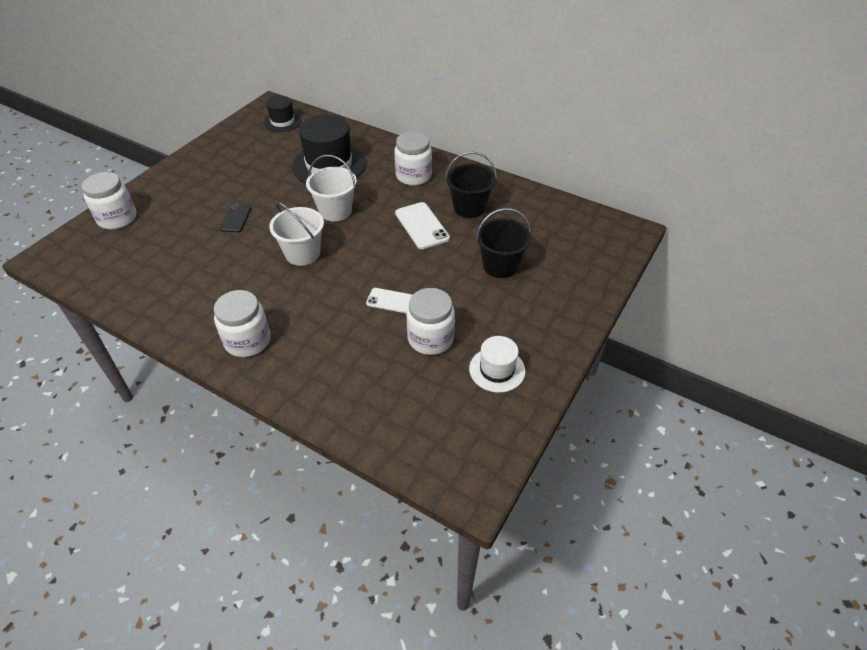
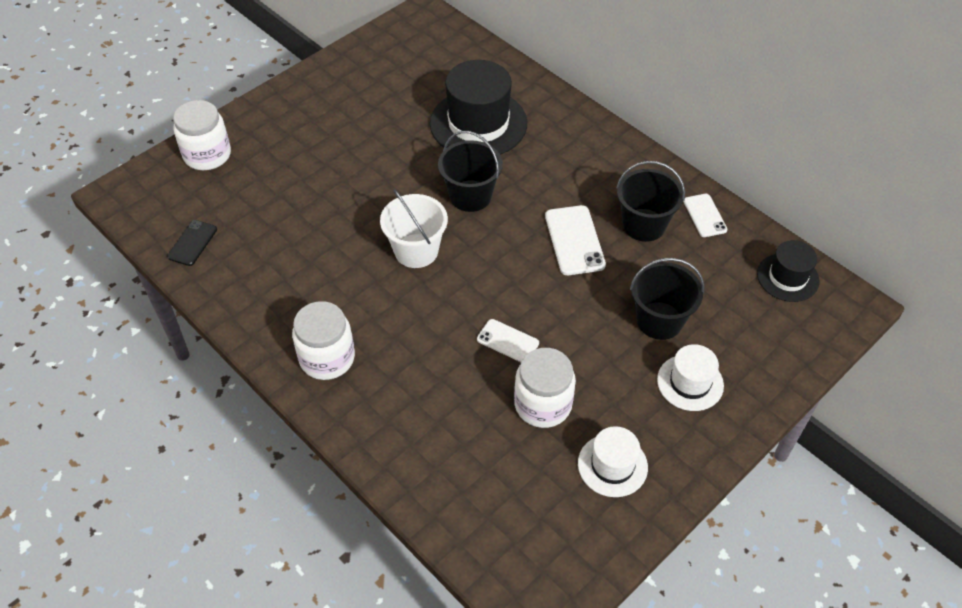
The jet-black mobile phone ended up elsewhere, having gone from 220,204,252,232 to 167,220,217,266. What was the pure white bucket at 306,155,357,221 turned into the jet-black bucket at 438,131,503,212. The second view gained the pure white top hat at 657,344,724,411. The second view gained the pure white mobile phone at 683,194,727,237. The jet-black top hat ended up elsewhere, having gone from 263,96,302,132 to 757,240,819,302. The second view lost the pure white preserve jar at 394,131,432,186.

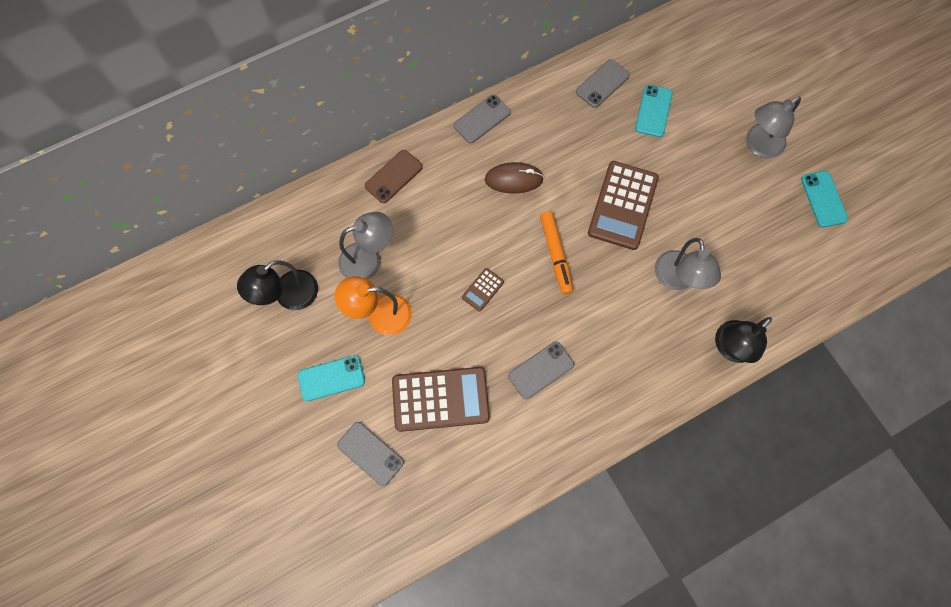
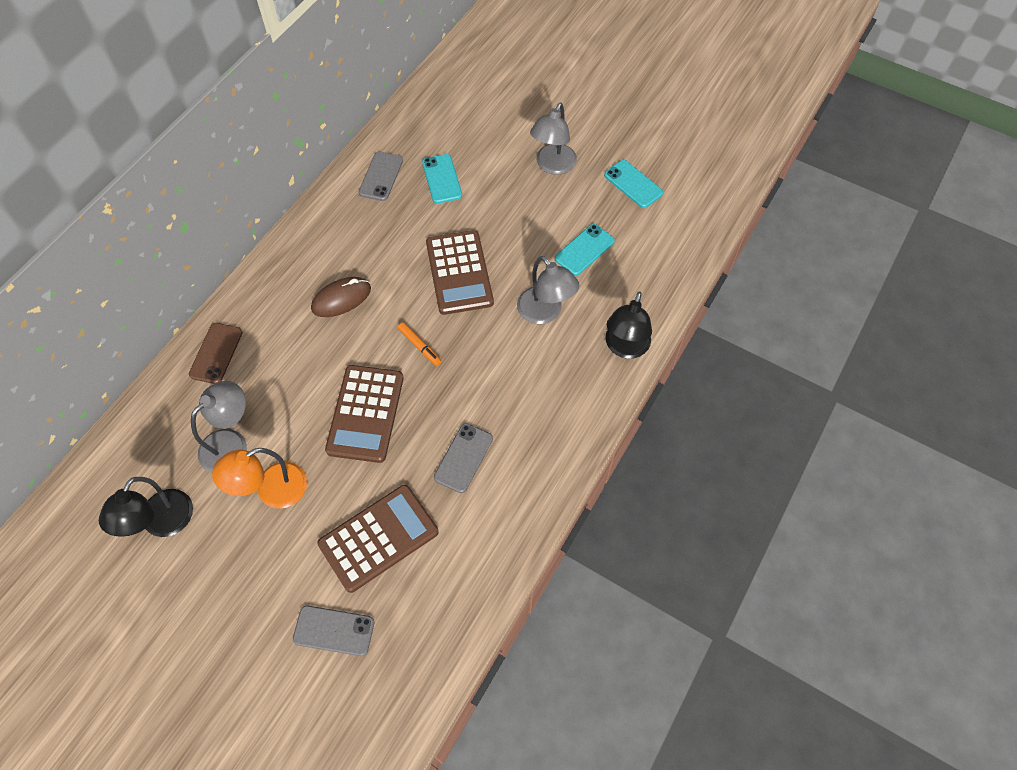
The size of the dark brown calculator at 462,268,504,312 changed by a factor of 2.20. The size of the bright orange marker pen at 540,211,573,294 changed by a factor of 0.64. The turquoise mobile phone ended up elsewhere, having gone from 298,355,365,401 to 555,224,615,276. The second view lost the gray mobile phone at 454,95,511,143.

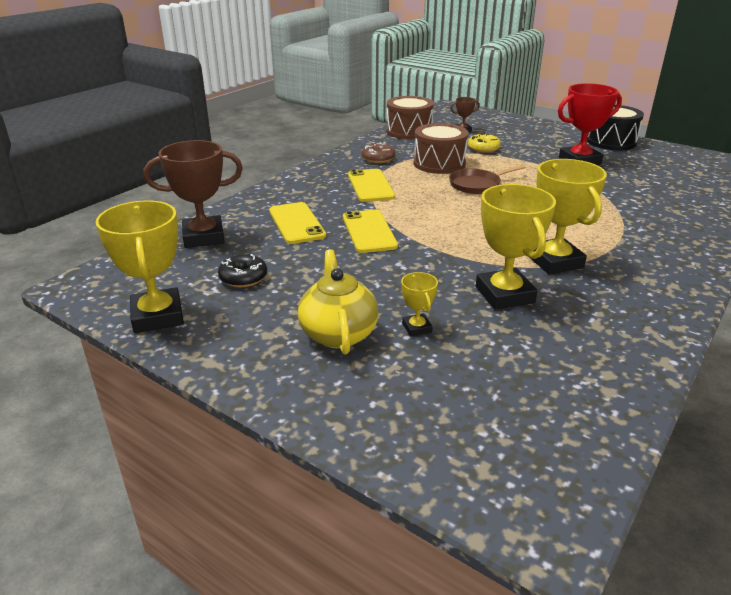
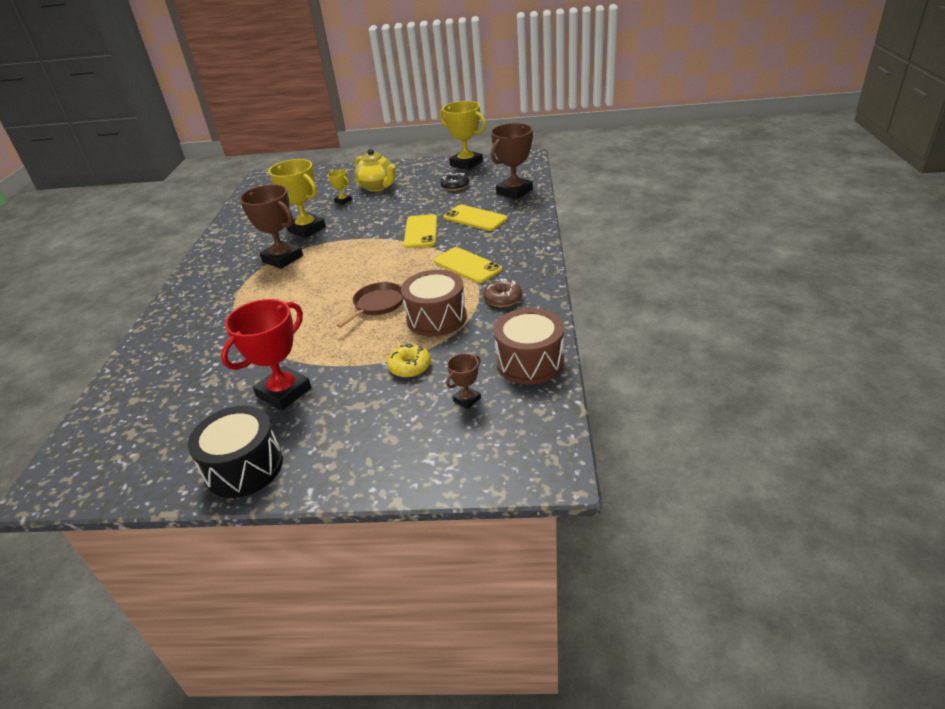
What was the yellow prize cup at 529,159,607,275 turned into the dark brown prize cup at 239,184,303,269. The yellow mobile phone at 343,210,398,253 ended up facing another way, 45 degrees clockwise from before.

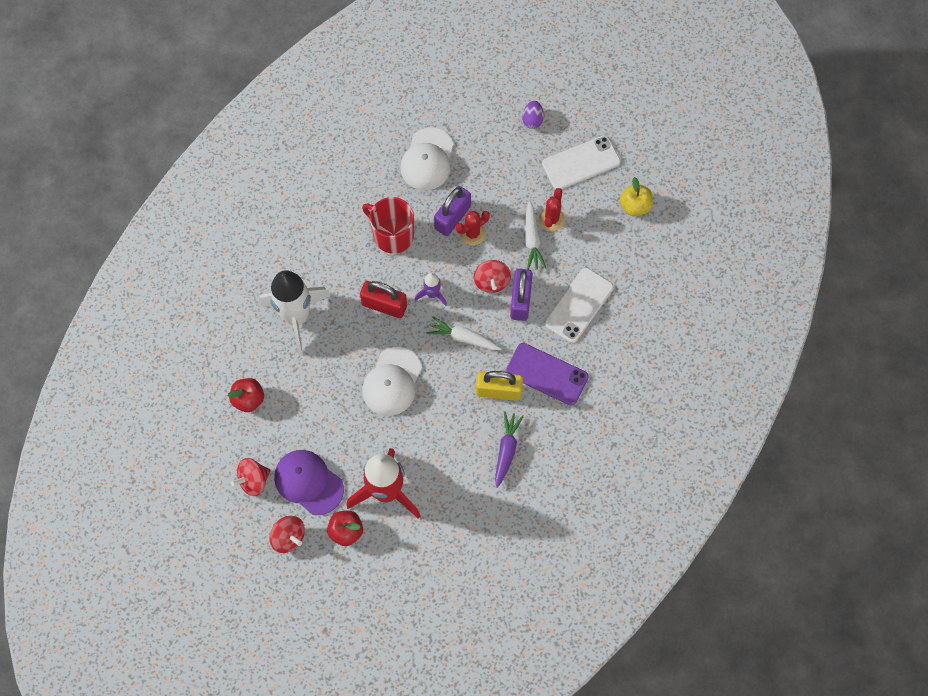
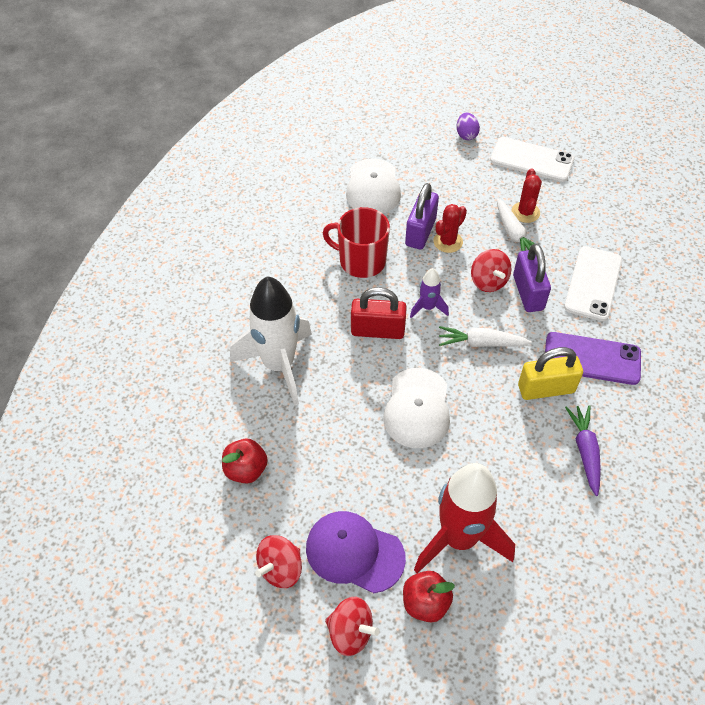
The pure white mobile phone at 542,135,621,189 ended up facing another way, 60 degrees clockwise from before. The second view lost the yellow apple fruit at 620,177,653,216.

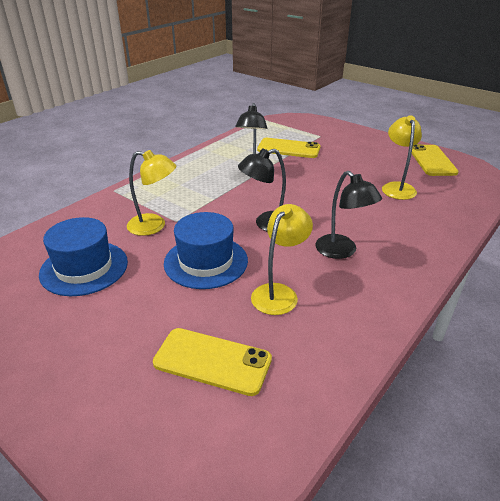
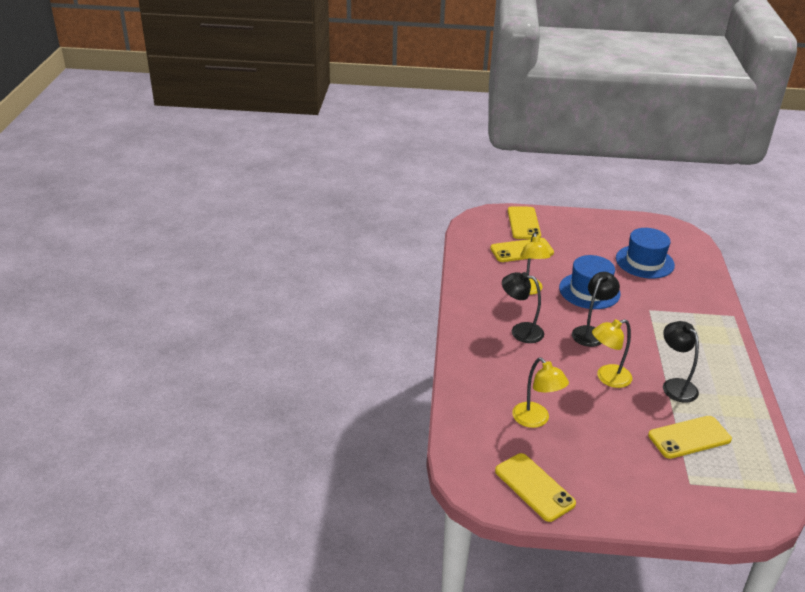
The second view gained the yellow mobile phone at 508,206,541,239. The yellow lamp ended up elsewhere, having gone from 127,150,176,236 to 592,319,632,388.

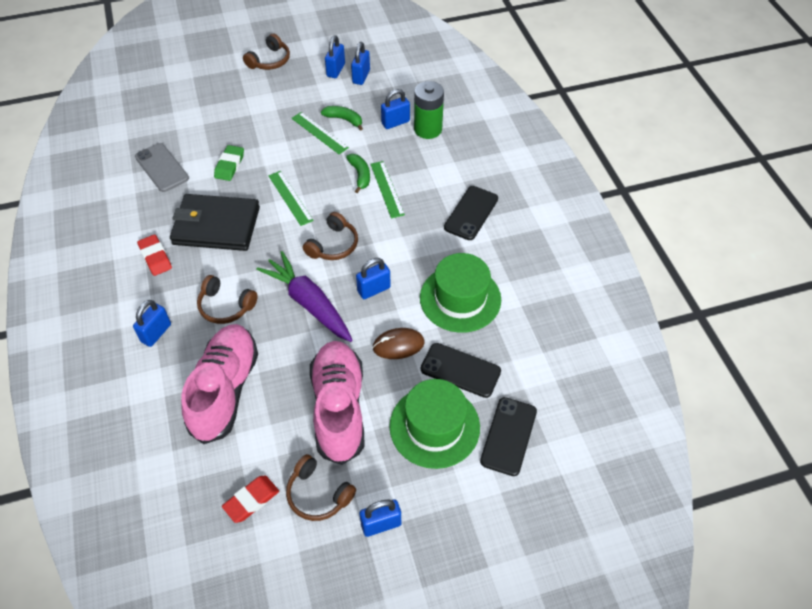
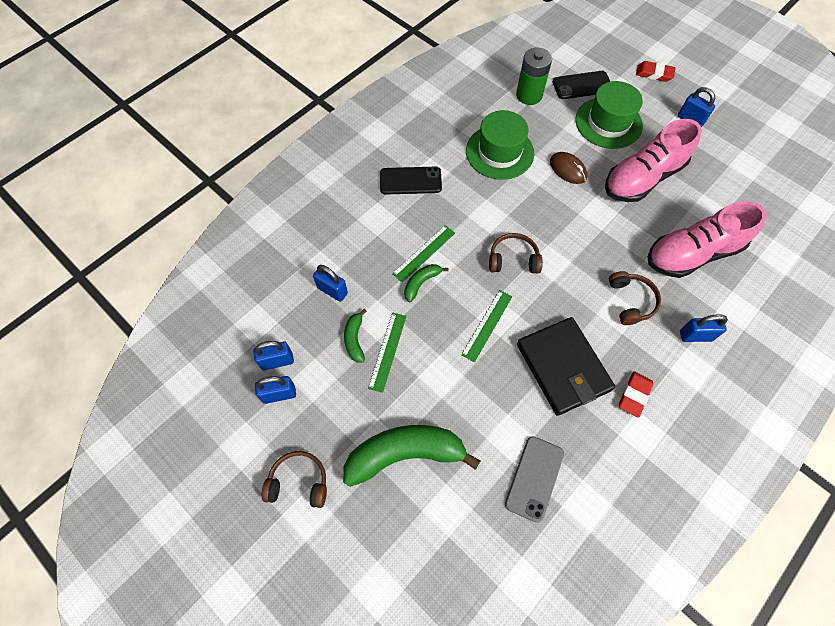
The second view gained the green toy banana at 343,425,480,487. The green power cell ended up elsewhere, having gone from 414,81,444,139 to 516,48,552,105. The scarlet gum eraser ended up elsewhere, having gone from 222,475,279,523 to 636,61,676,82. The second view lost the green gum eraser at 214,145,244,181. The second view lost the purple toy carrot at 256,251,352,342. The second view lost the dark brown over-ear headphones at 286,454,356,521. The second view lost the royal blue padlock at 356,258,391,299. The second view lost the jet-black mobile phone at 421,343,501,398.

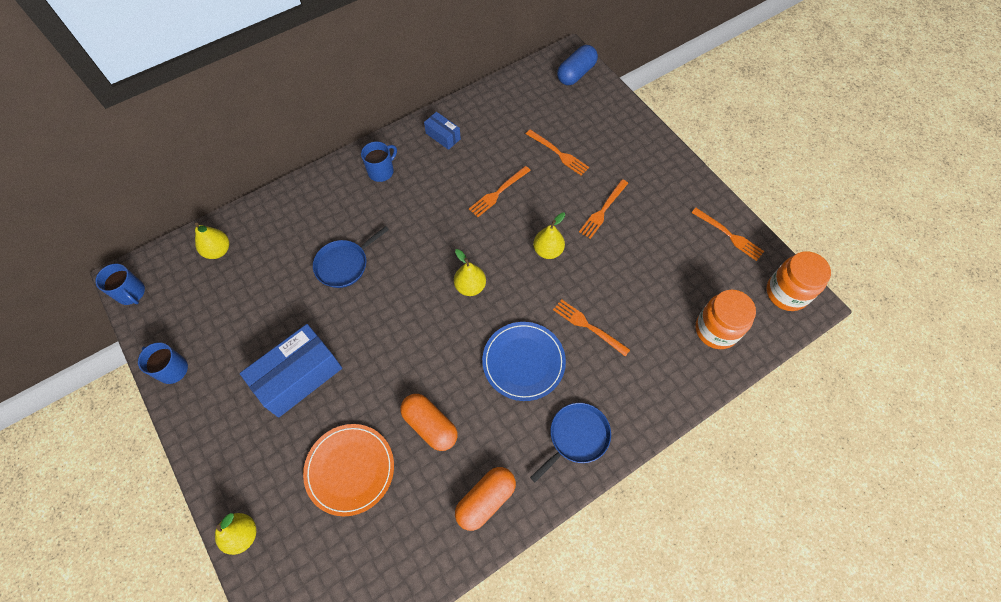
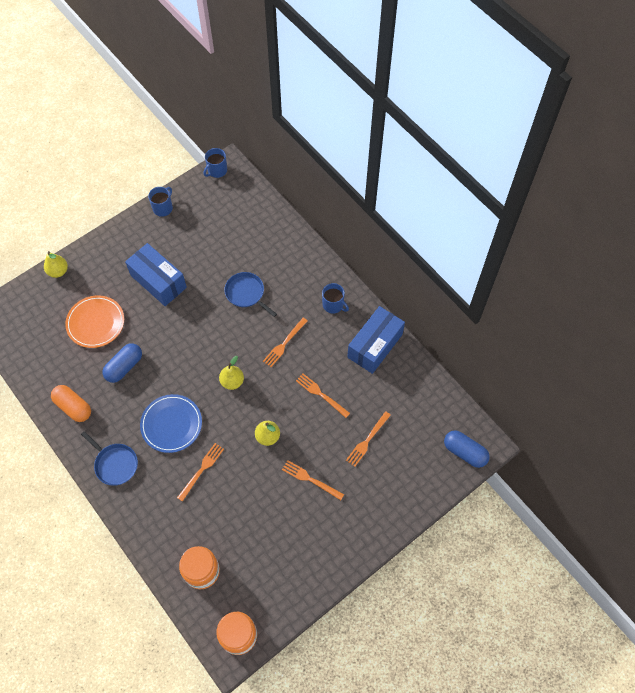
What was the bright orange pill shape at 400,394,457,451 turned into the royal blue pill shape at 103,343,142,383. The bright orange table fork ended up elsewhere, having gone from 691,208,765,261 to 263,318,308,367. The size of the royal blue parcel at 424,112,461,150 changed by a factor of 1.99. The second view lost the yellow toy pear at 195,223,229,259.

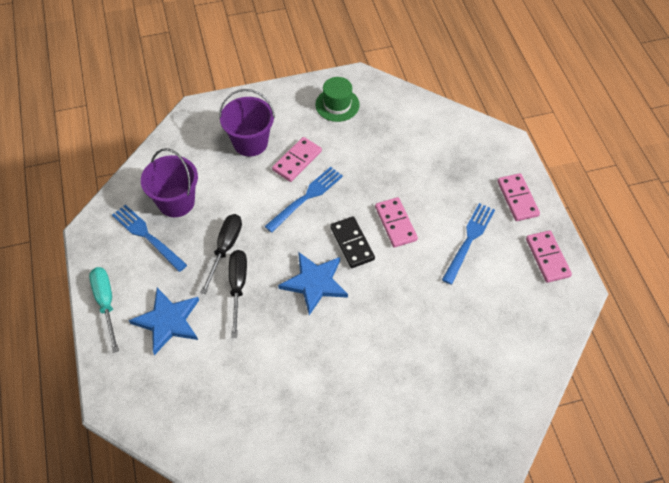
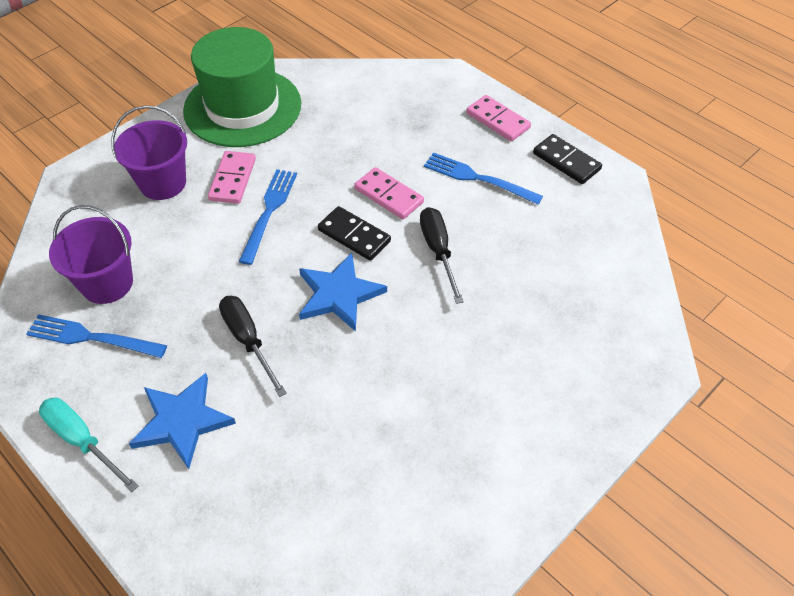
The size of the green top hat at 315,77,360,122 changed by a factor of 2.10. The jet-black screwdriver ended up elsewhere, having gone from 200,214,242,294 to 420,207,464,304. The royal blue table fork at 442,203,495,285 ended up facing another way, 60 degrees counterclockwise from before. What was the rosy domino tile at 526,230,572,283 turned into the jet-black domino tile at 533,134,602,184.

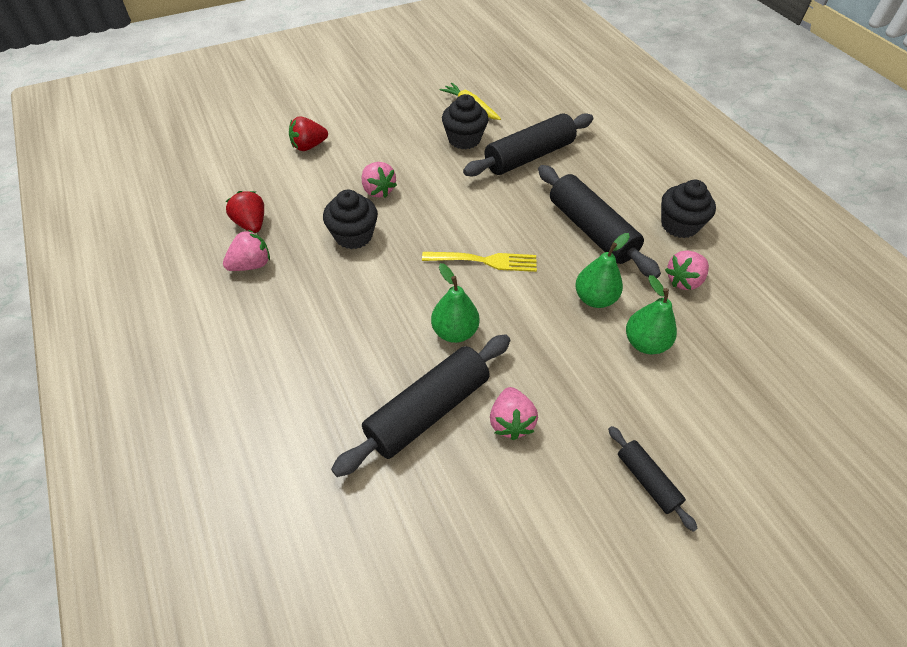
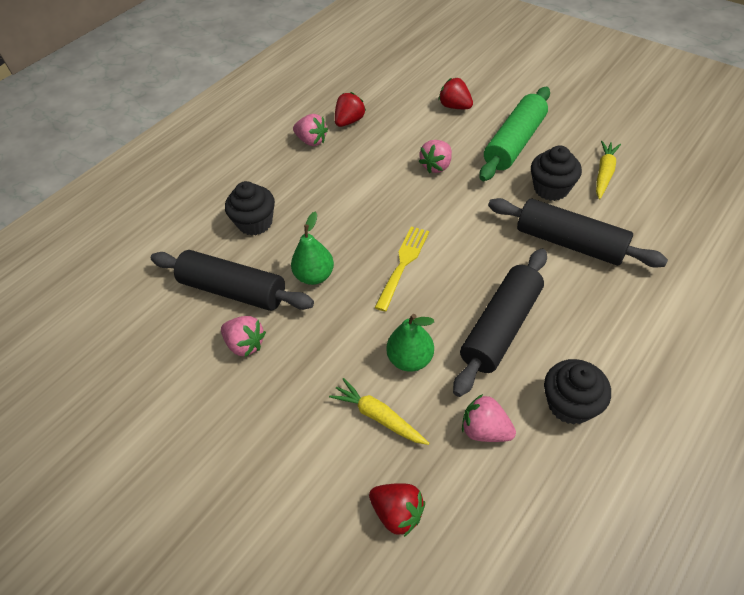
The rosy berry at 490,387,538,440 ended up facing another way, 120 degrees counterclockwise from before. The jet-black cupcake ended up elsewhere, having gone from 323,190,378,249 to 225,181,275,236. Where the green toy pear stood at 626,275,677,354, the yellow toy carrot came to stand at 329,378,429,445. The second view gained the scarlet berry at 369,483,425,537. The yellow table fork at 422,252,537,272 ended up facing another way, 135 degrees counterclockwise from before. The second view gained the green pastry roller at 479,87,550,181. The second view lost the jet-black pastry roller at 608,426,698,532.

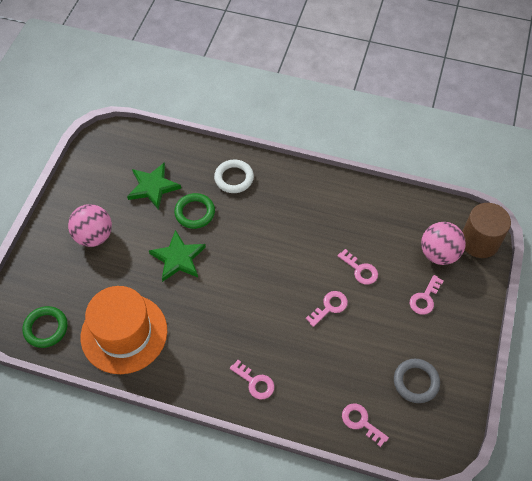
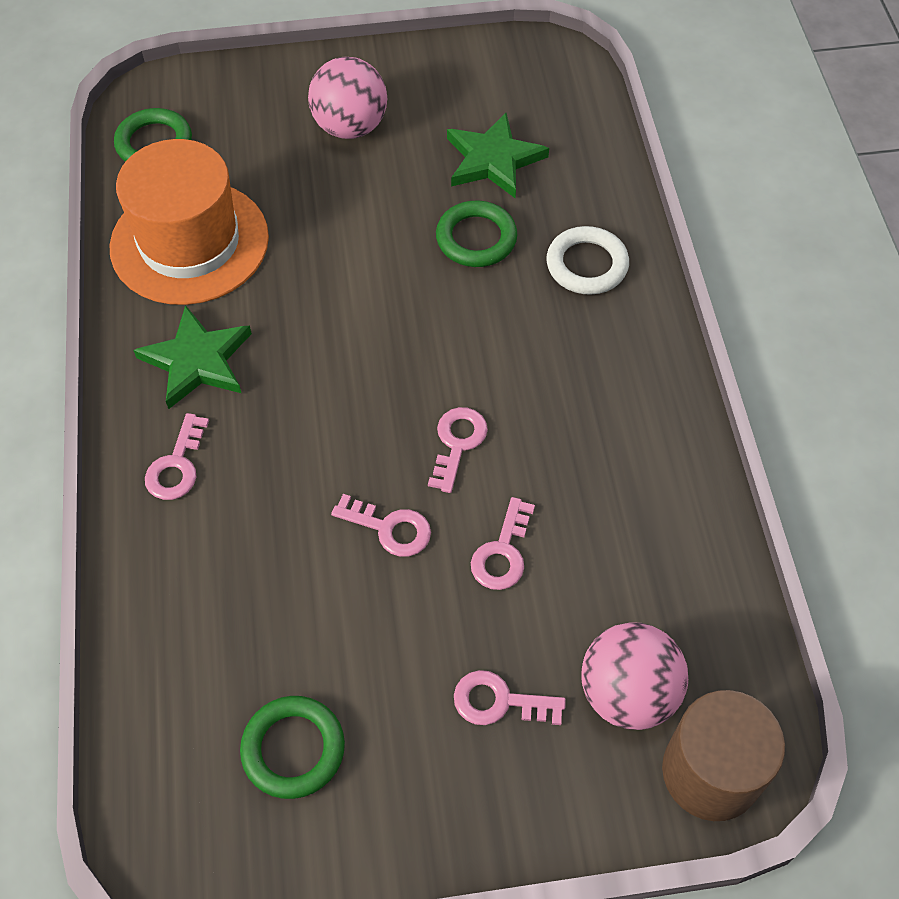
The green star shape ended up elsewhere, having gone from 149,230,206,282 to 134,305,252,409. What was the gray hoop at 394,359,440,403 turned into the green hoop at 240,696,345,799. The rosy key ended up elsewhere, having gone from 342,404,389,447 to 428,407,488,493.

